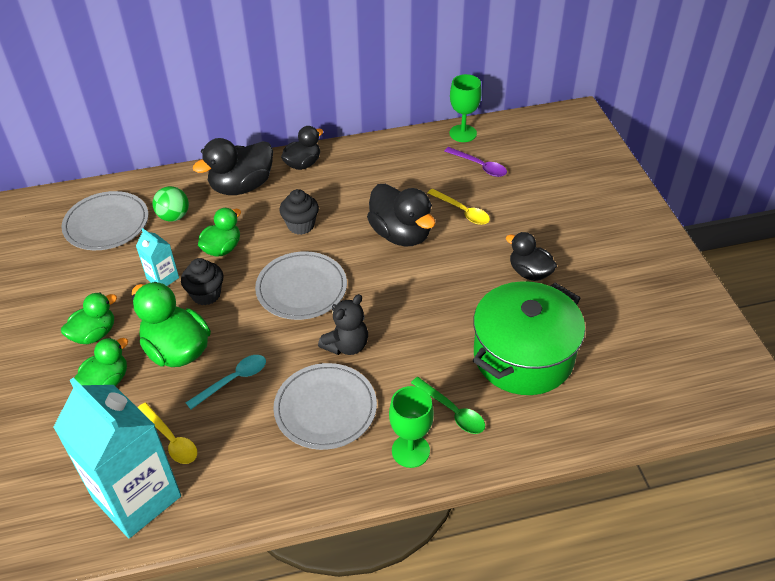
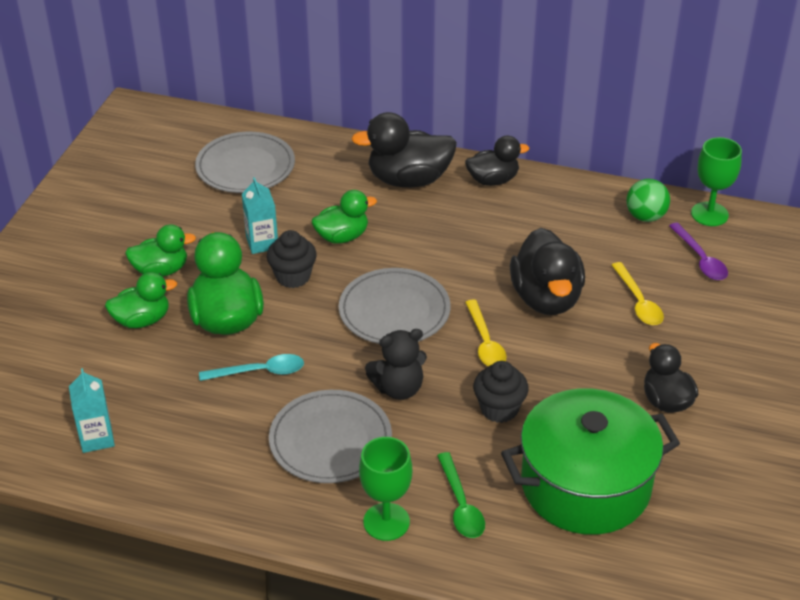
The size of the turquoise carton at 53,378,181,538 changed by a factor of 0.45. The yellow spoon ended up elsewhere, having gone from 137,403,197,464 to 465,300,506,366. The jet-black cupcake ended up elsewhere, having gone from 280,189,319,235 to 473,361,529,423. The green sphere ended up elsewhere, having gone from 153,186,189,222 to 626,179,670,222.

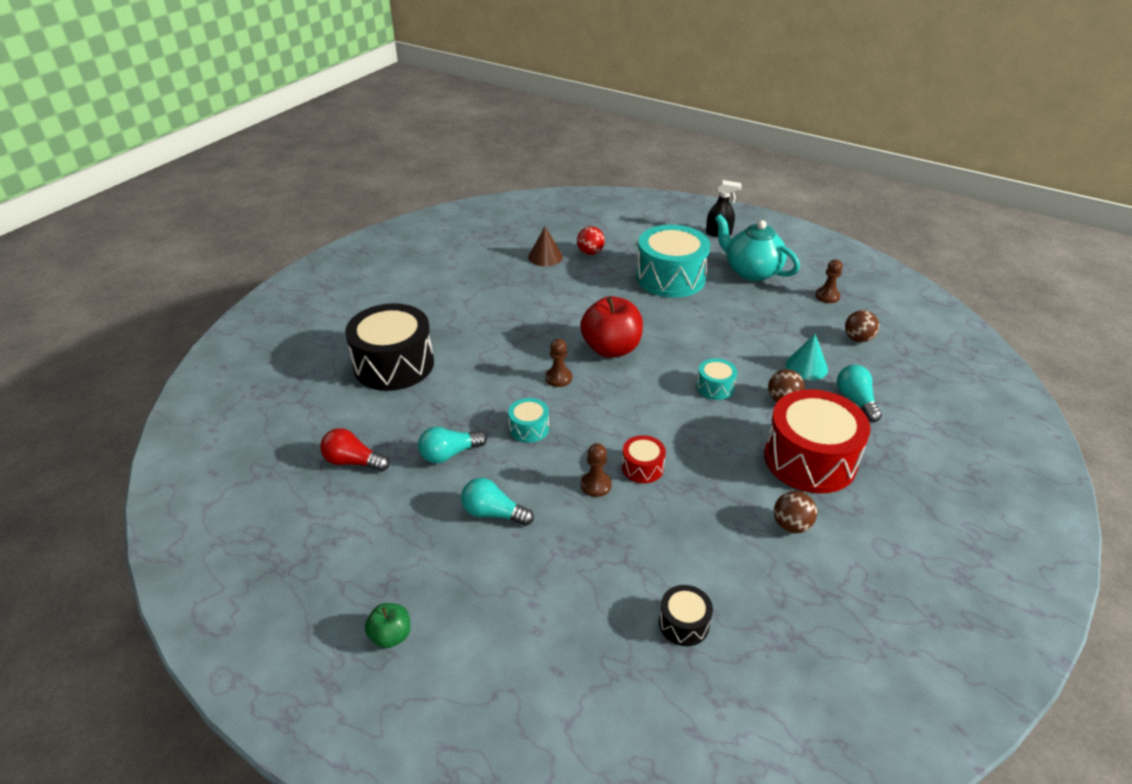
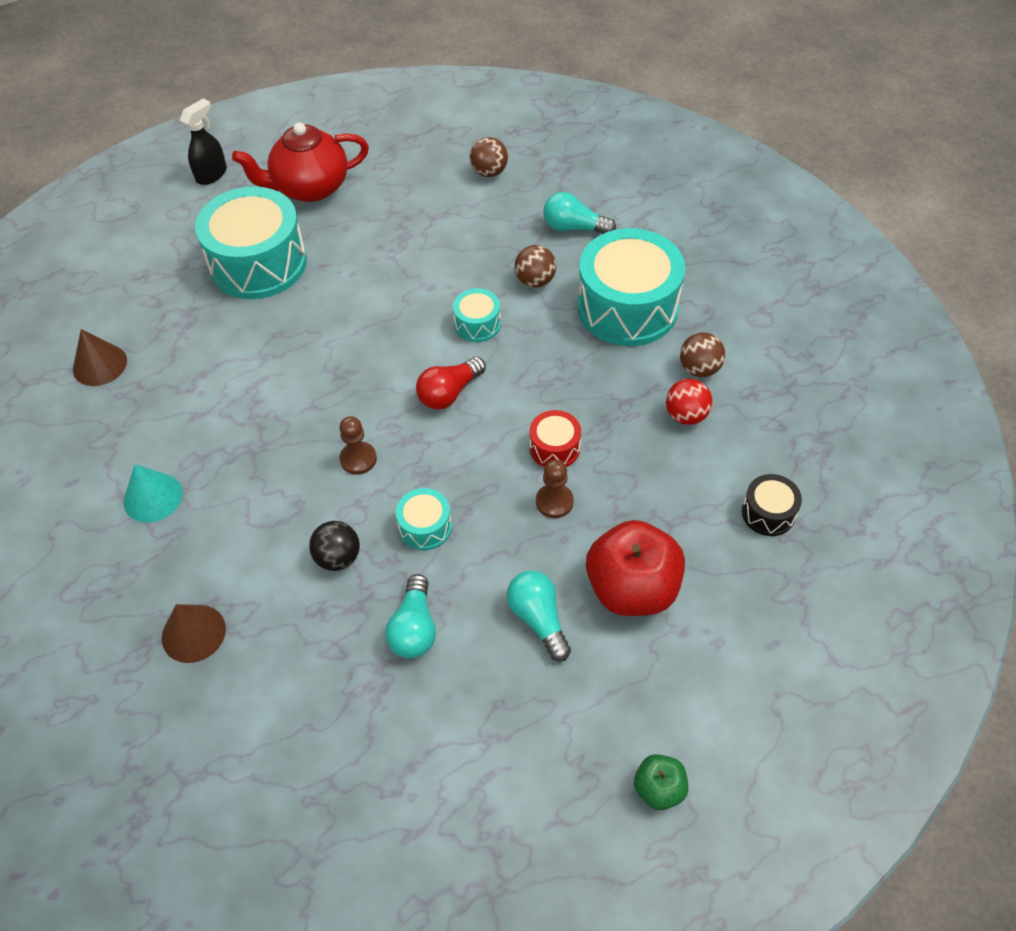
The turquoise solid cone ended up elsewhere, having gone from 786,334,828,380 to 123,464,183,523. Where the jet-black drum stood at 345,303,434,391, the dark brown solid cone came to stand at 162,604,226,663. What was the turquoise tea pot at 715,214,800,281 turned into the scarlet tea pot at 232,122,369,202. The second view gained the jet-black sphere at 309,521,360,571. The scarlet light bulb ended up elsewhere, having gone from 320,428,389,472 to 416,357,486,410. The turquoise light bulb at 461,478,534,526 ended up facing another way, 105 degrees clockwise from before. What was the scarlet drum at 764,389,870,494 turned into the turquoise drum at 578,228,685,346. The scarlet apple fruit ended up elsewhere, having gone from 580,296,643,358 to 586,520,685,616. The scarlet sphere ended up elsewhere, having gone from 577,226,605,255 to 666,379,713,425. The second view lost the dark brown game pawn at 815,259,843,303.

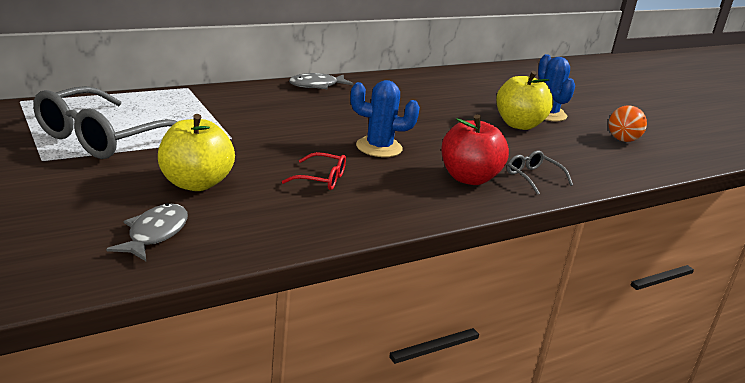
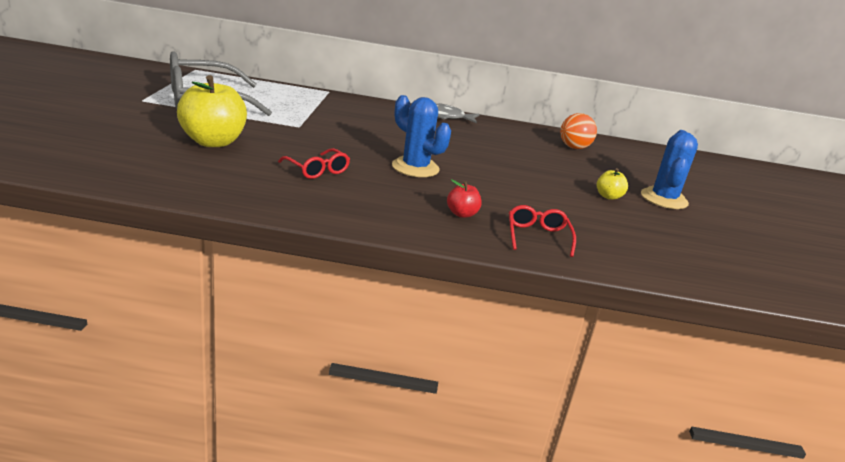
The size of the scarlet apple fruit at 441,114,509,185 changed by a factor of 0.47. What was the gray eyeglasses at 507,150,573,195 turned into the scarlet eyeglasses at 509,205,576,257. The bright orange sphere ended up elsewhere, having gone from 608,105,647,142 to 560,113,597,149. The size of the yellow apple fruit at 496,71,553,130 changed by a factor of 0.47. The second view lost the gray toy fish at 106,203,188,261.

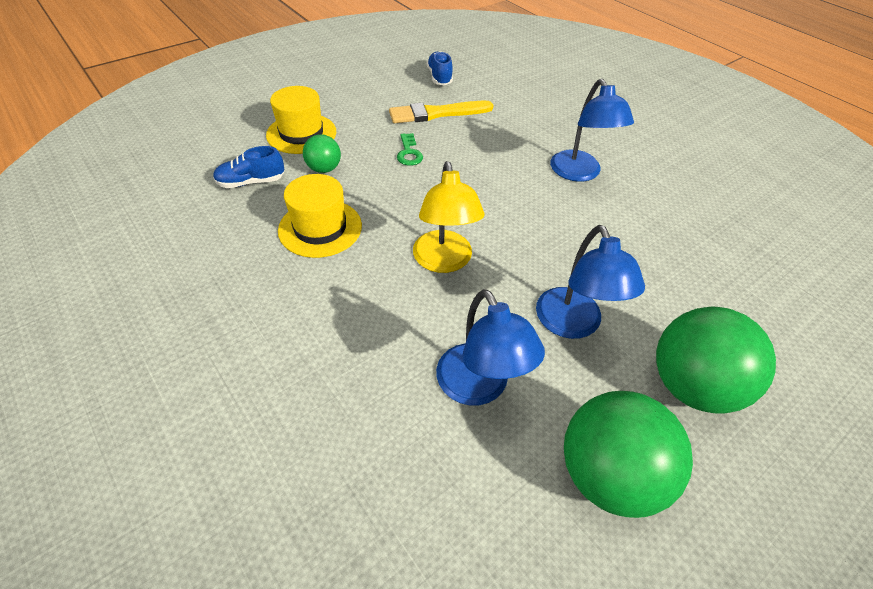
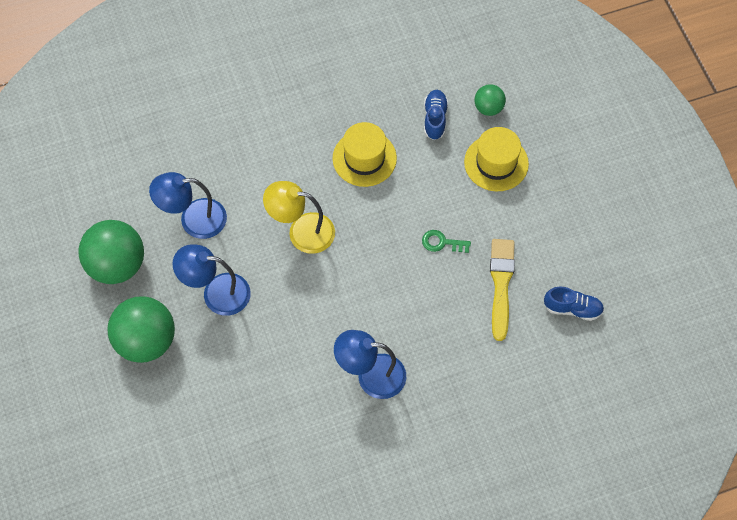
The green sphere ended up elsewhere, having gone from 303,134,341,173 to 474,84,506,116.

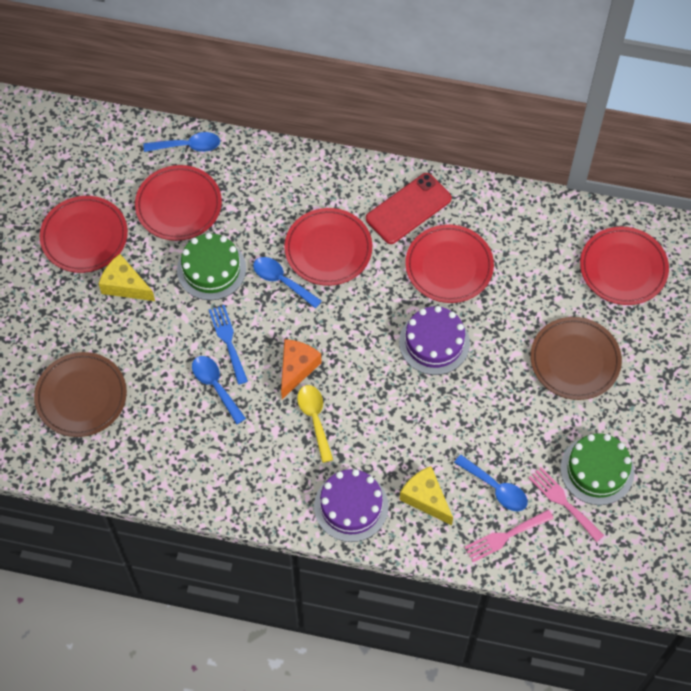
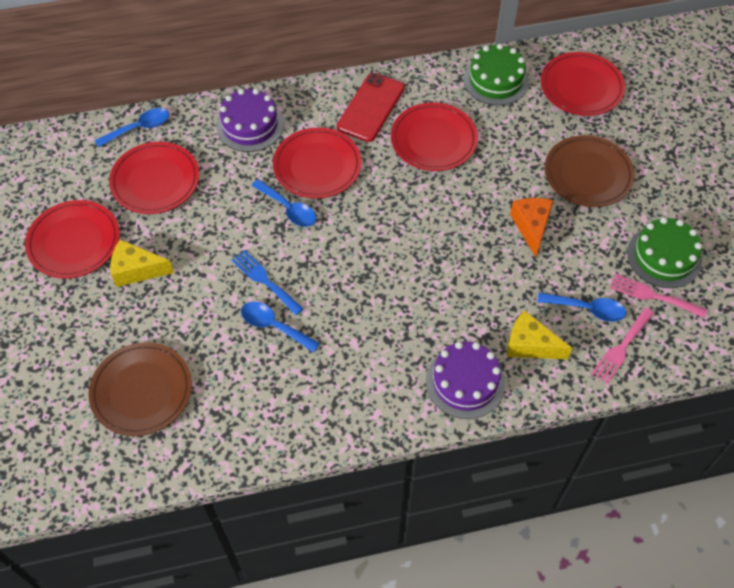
The purple cake ended up elsewhere, having gone from 399,306,470,375 to 216,89,284,152. The royal blue spoon at 253,257,322,309 ended up facing another way, 150 degrees counterclockwise from before. The green cake ended up elsewhere, having gone from 177,233,246,300 to 463,44,529,105. The bright orange cheese wedge ended up elsewhere, having gone from 281,339,322,399 to 510,198,553,257. The second view lost the yellow spoon at 297,385,333,463.

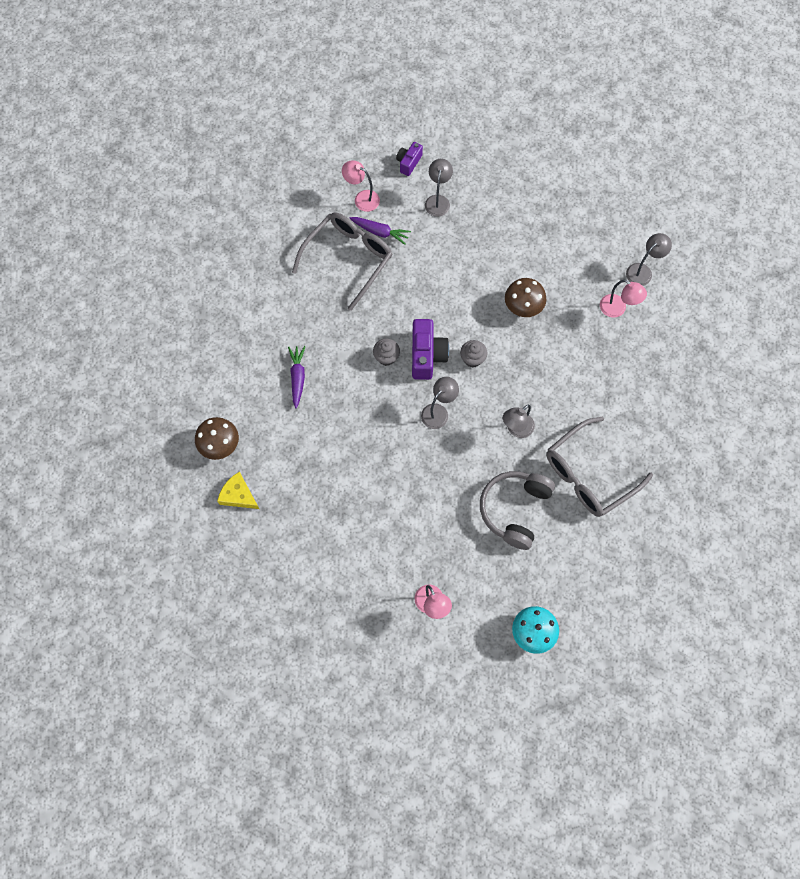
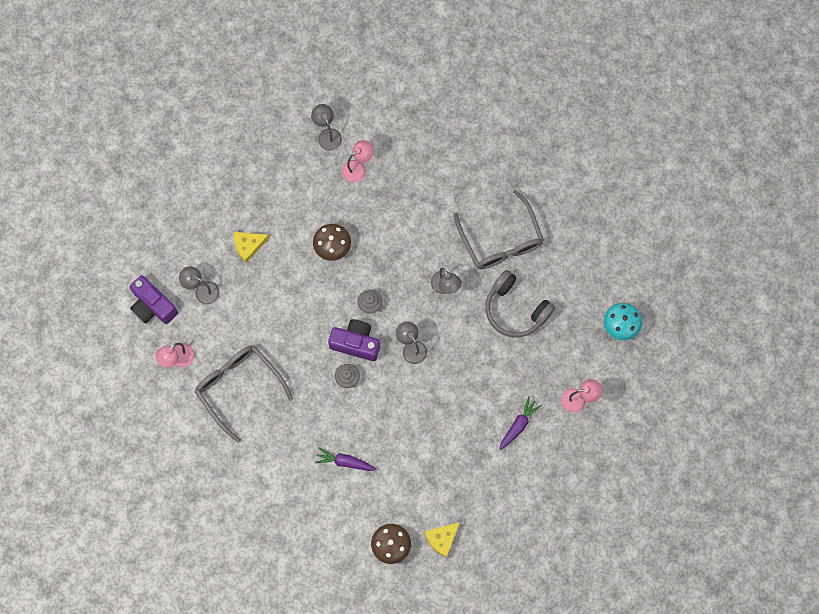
The size of the purple camera at 396,142,423,176 changed by a factor of 1.69. The second view gained the yellow cheese wedge at 234,232,269,263. The purple toy carrot ended up elsewhere, having gone from 349,217,411,245 to 499,397,542,450.

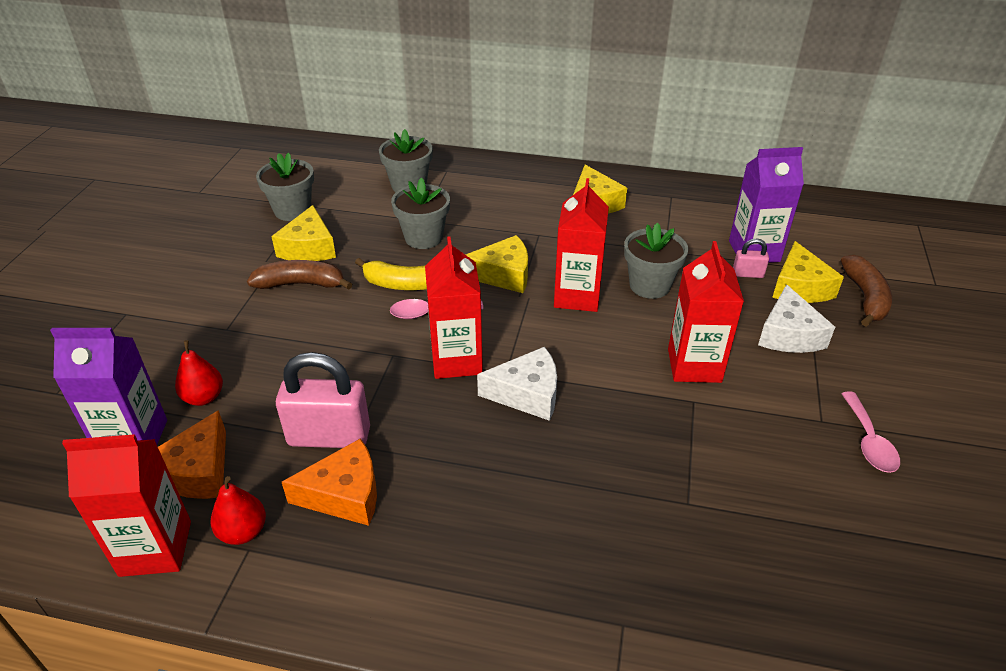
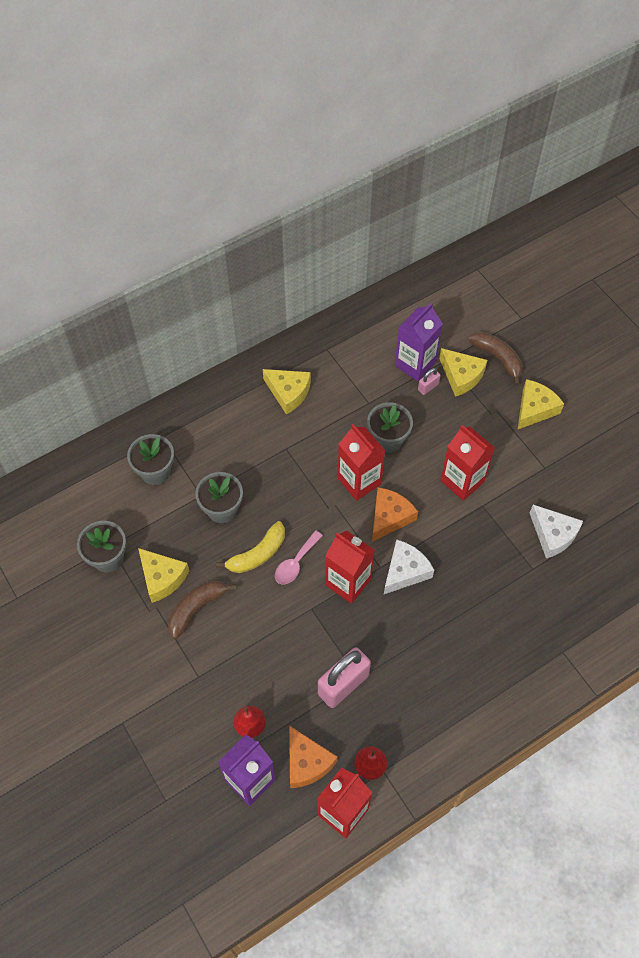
The bright orange cheese wedge ended up elsewhere, having gone from 282,438,377,526 to 372,487,418,542. The yellow cheese wedge ended up elsewhere, having gone from 466,235,528,293 to 518,379,564,429. The pure white cheese wedge ended up elsewhere, having gone from 758,284,835,353 to 530,505,583,558. The second view lost the rosy spoon at 841,392,900,473.

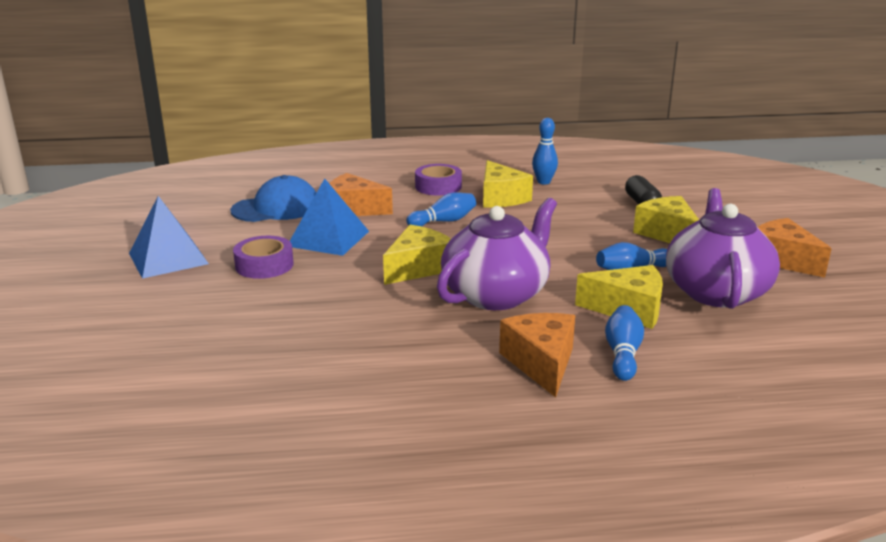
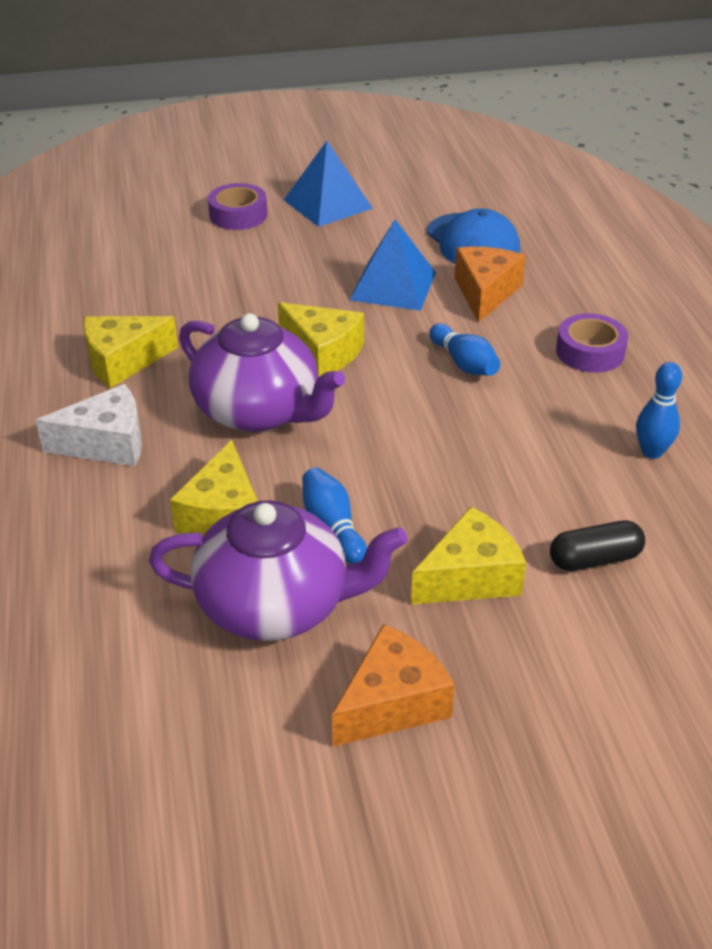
What was the bright orange cheese wedge at 499,313,575,398 turned into the pure white cheese wedge at 36,384,142,466. The yellow cheese wedge ended up elsewhere, having gone from 483,160,533,207 to 83,316,178,388. The purple roll of tape ended up elsewhere, having gone from 233,236,294,279 to 208,183,267,230. The second view lost the royal blue skittle at 605,305,644,381.

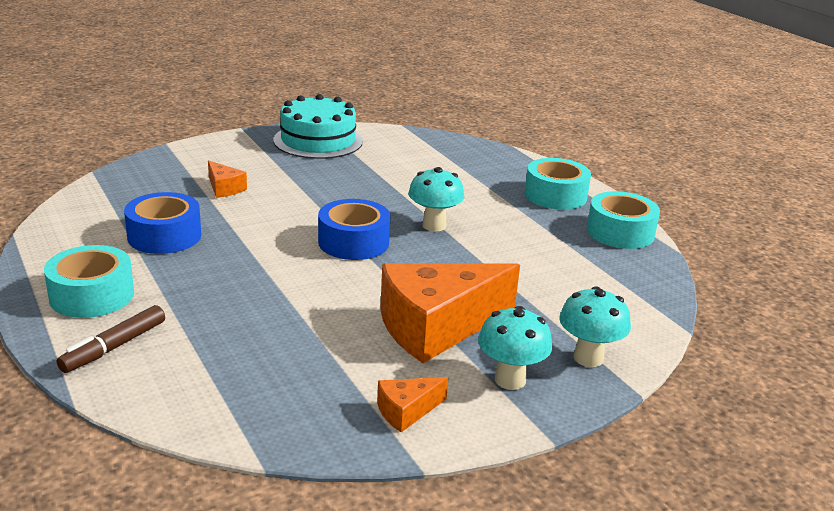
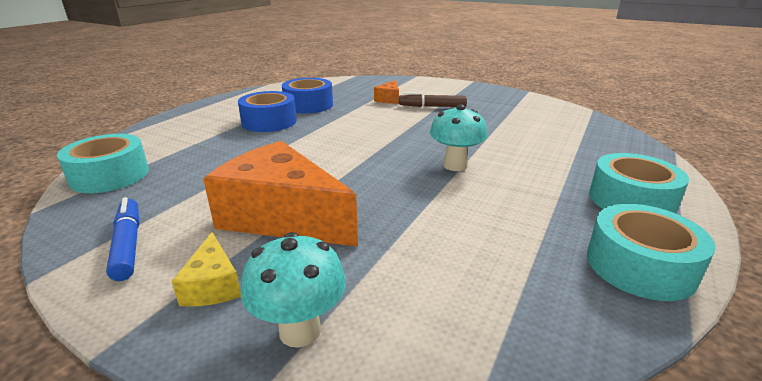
The turquoise roll of tape ended up elsewhere, having gone from 44,245,134,318 to 57,134,149,193. Where the bright orange cheese wedge stood at 377,377,448,432, the royal blue marker pen came to stand at 106,197,139,281. Where the turquoise fungus stood at 478,306,552,390, the yellow cheese wedge came to stand at 172,232,241,307. The royal blue roll of tape ended up elsewhere, having gone from 318,199,391,260 to 238,91,297,132. The dark brown marker pen ended up elsewhere, having gone from 57,305,165,373 to 399,92,467,107. The second view lost the turquoise cake at 273,94,363,159.

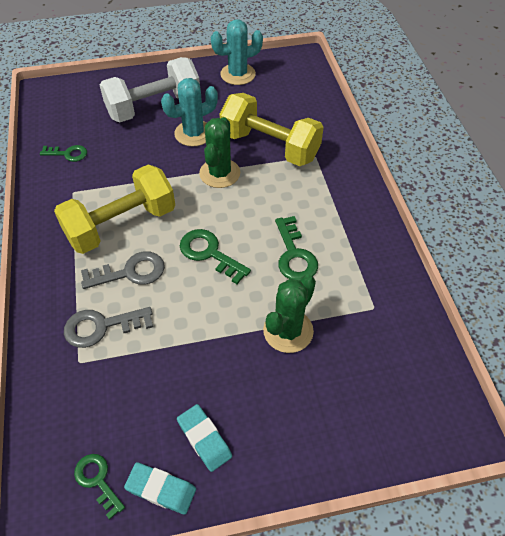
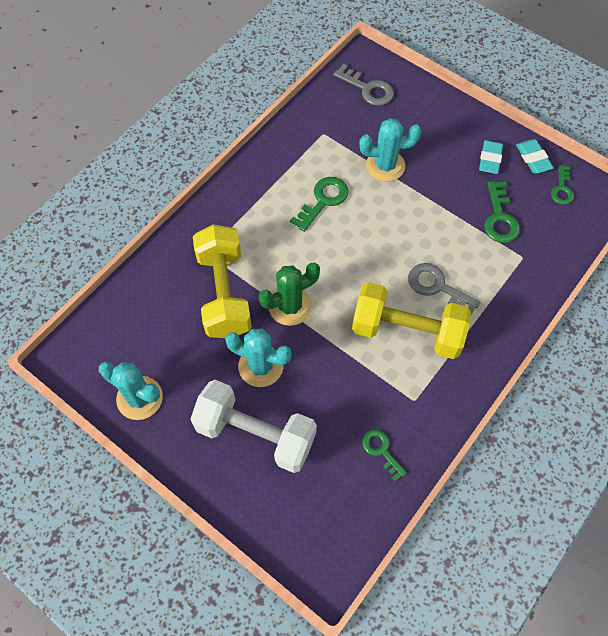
The gray key ended up elsewhere, having gone from 64,307,153,348 to 334,64,394,106. What was the green cactus at 263,275,316,353 turned into the turquoise cactus at 359,118,422,182. The green key ended up elsewhere, having gone from 180,229,251,284 to 484,181,520,243.

